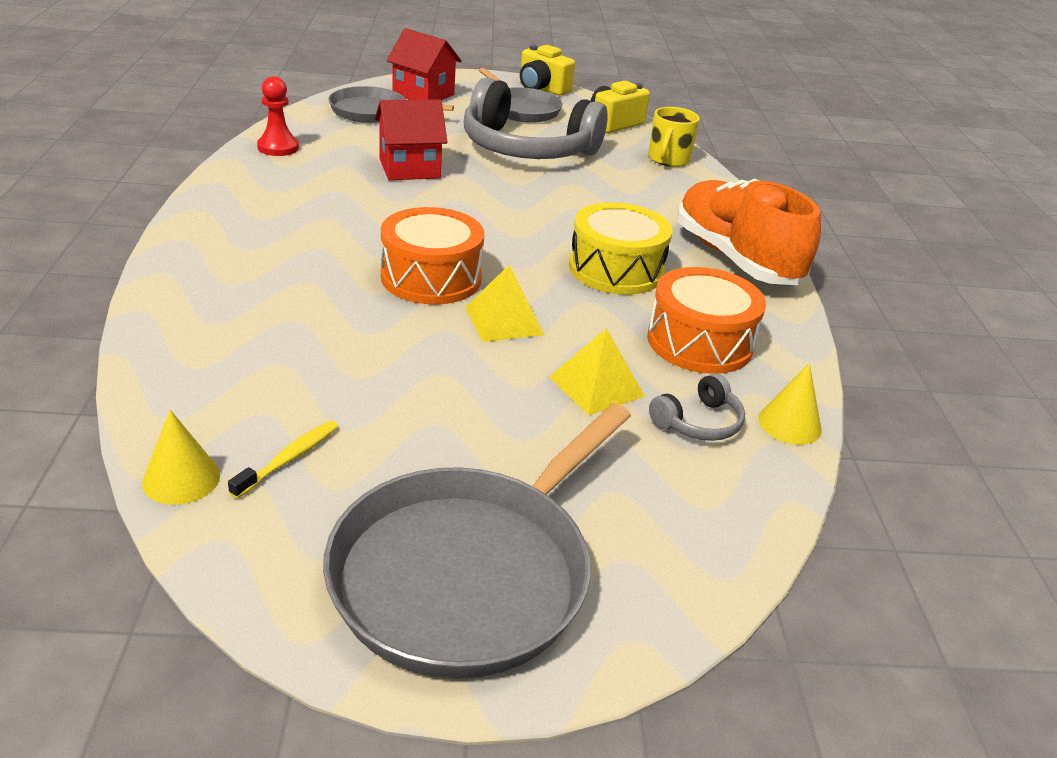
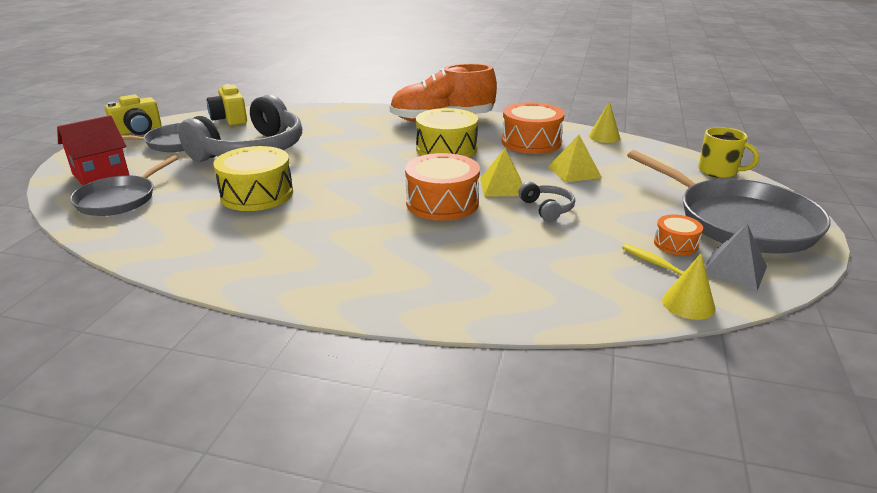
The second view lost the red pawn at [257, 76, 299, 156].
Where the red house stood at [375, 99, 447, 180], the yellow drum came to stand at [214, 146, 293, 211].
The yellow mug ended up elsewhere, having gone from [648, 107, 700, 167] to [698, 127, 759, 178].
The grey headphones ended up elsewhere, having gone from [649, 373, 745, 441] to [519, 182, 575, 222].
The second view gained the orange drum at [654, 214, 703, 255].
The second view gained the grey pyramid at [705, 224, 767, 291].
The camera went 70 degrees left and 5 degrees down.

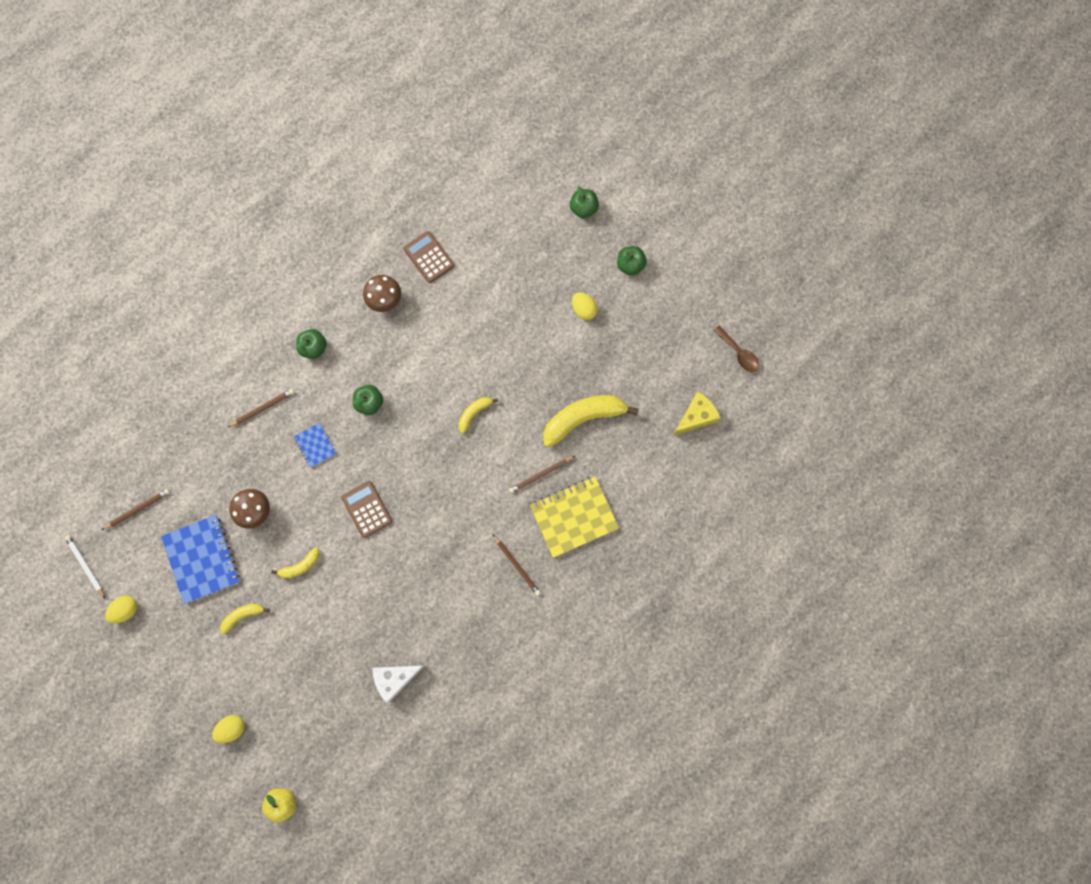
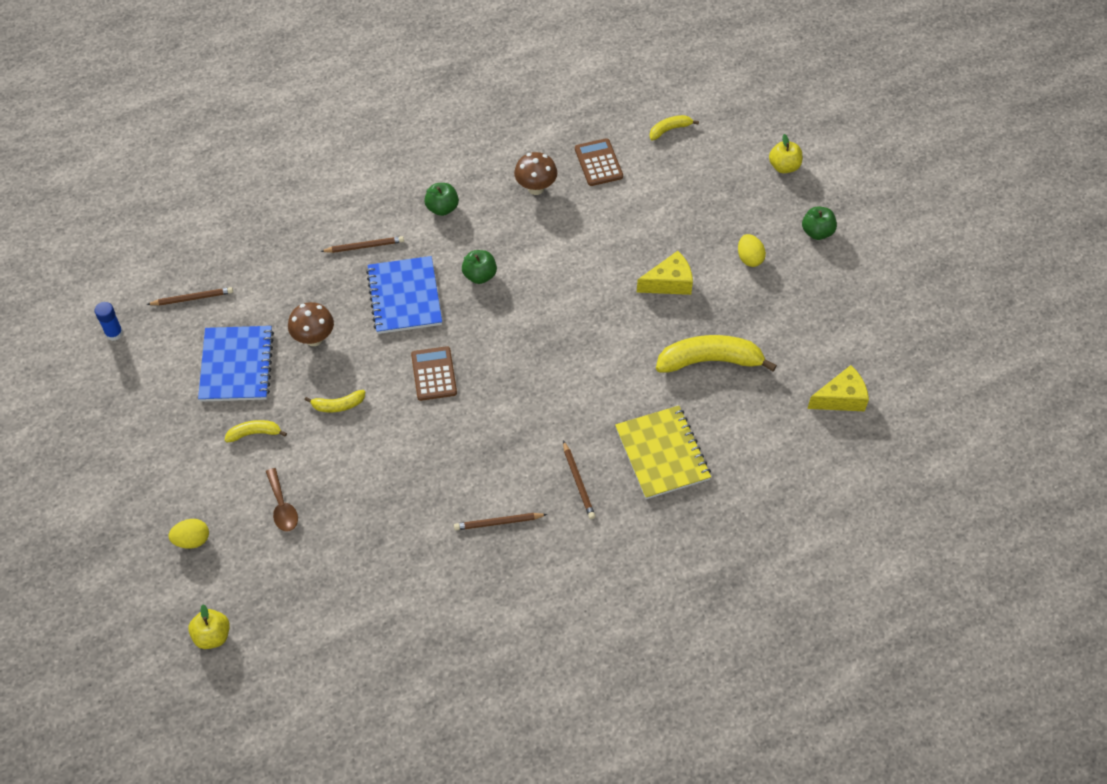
Where the white pencil stood at [65, 535, 105, 598], the blue glue stick came to stand at [95, 302, 123, 341].
The second view lost the yellow egg at [105, 595, 137, 623].
The size of the blue notebook at [294, 423, 336, 468] changed by a factor of 1.95.
The second view lost the white cheese at [372, 665, 425, 703].
The yellow banana ended up elsewhere, having gone from [459, 397, 498, 434] to [650, 115, 699, 141].
The brown pencil ended up elsewhere, having gone from [509, 456, 575, 493] to [454, 513, 547, 530].
The yellow notebook at [530, 477, 619, 558] ended up facing another way, 75 degrees clockwise from before.
What was the green apple at [570, 186, 599, 218] turned into the yellow apple at [769, 134, 802, 173].
The brown spoon ended up elsewhere, having gone from [713, 326, 759, 372] to [266, 468, 298, 532].
The second view gained the yellow cheese at [637, 251, 693, 295].
The camera went 20 degrees right and 20 degrees down.

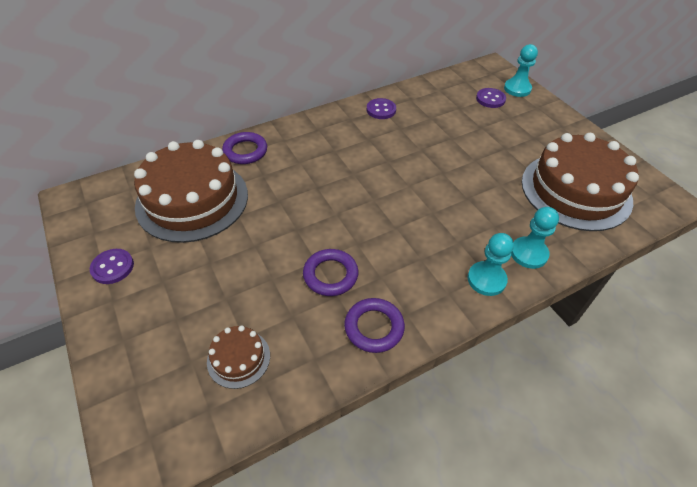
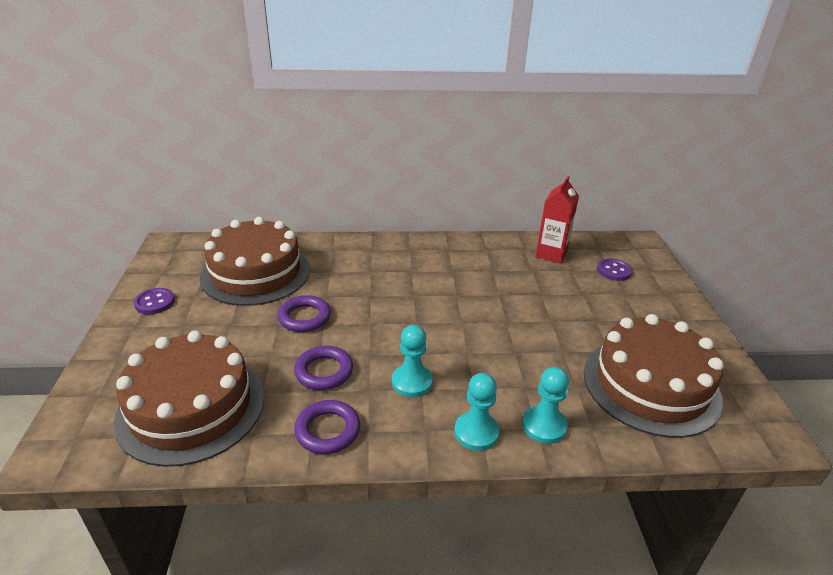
The size of the brown cake at [207, 325, 270, 389] changed by a factor of 2.26.
The purple ring ended up elsewhere, having gone from [222, 132, 267, 164] to [278, 295, 331, 332].
The second view lost the purple button at [367, 98, 396, 119].
The turquoise pawn ended up elsewhere, having gone from [504, 44, 538, 97] to [392, 325, 433, 397].
The second view gained the red carton at [535, 176, 579, 264].
The camera went 25 degrees right and 15 degrees down.

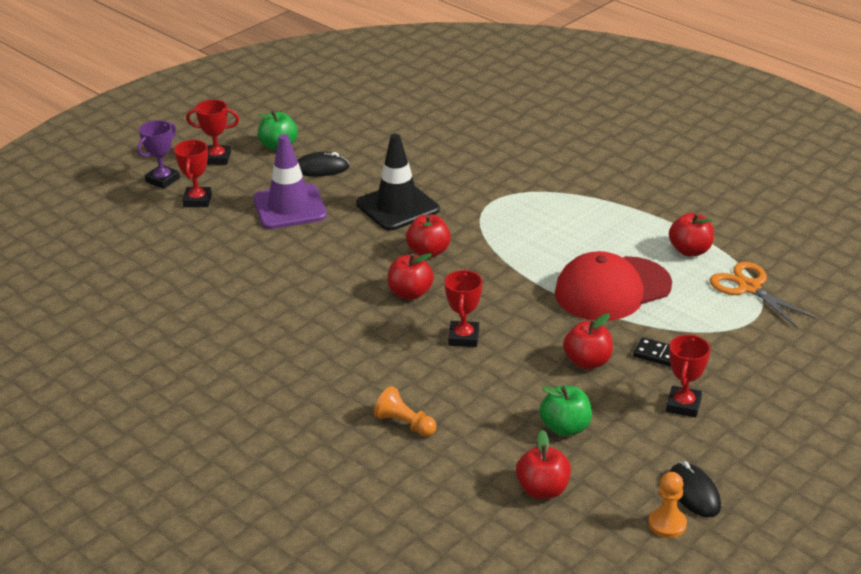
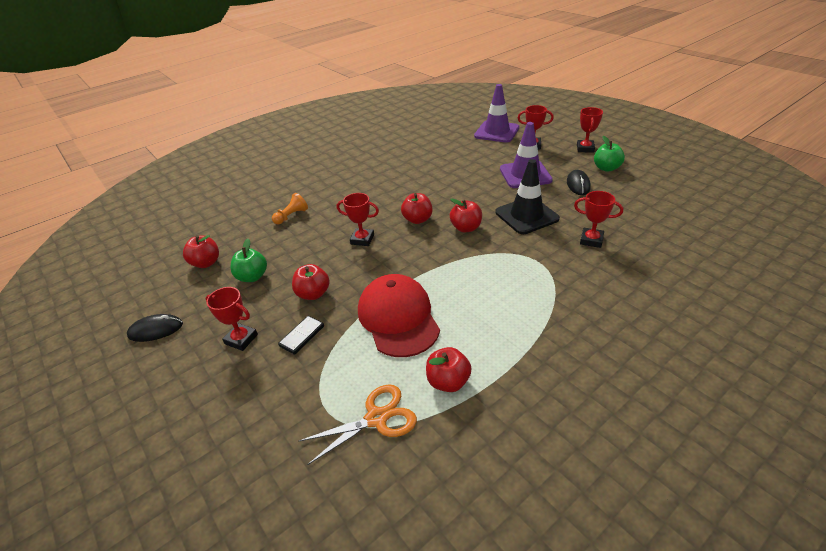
The second view lost the purple trophy at [137, 120, 180, 189].
The second view lost the orange pawn at [648, 472, 687, 538].
The second view gained the purple traffic cone at [474, 84, 519, 143].
The second view gained the red trophy at [574, 191, 623, 248].
The camera went 100 degrees right and 5 degrees up.

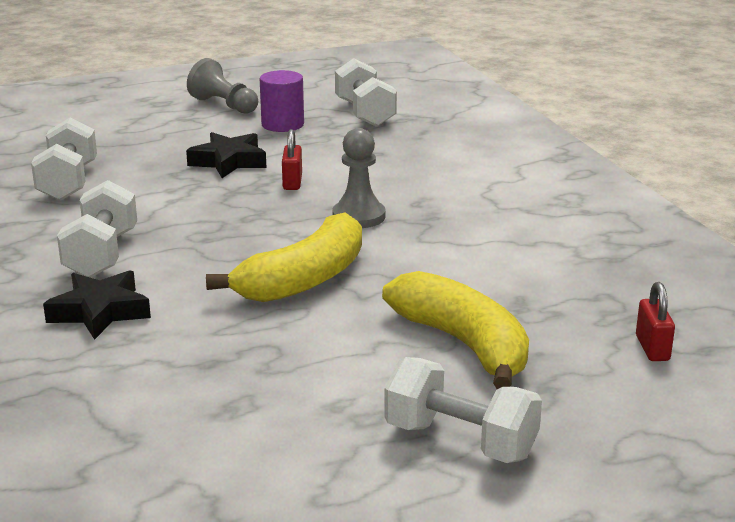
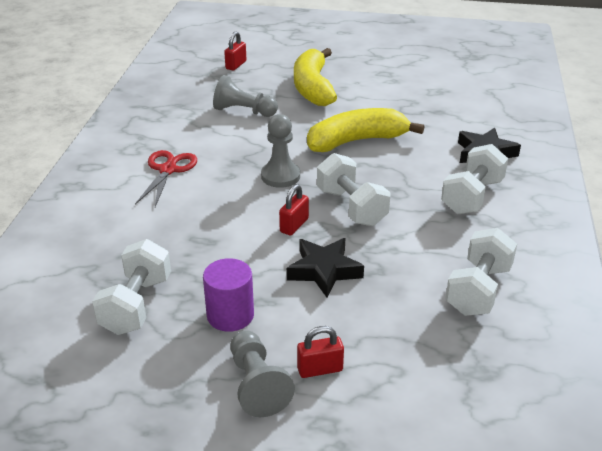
The white dumbbell ended up elsewhere, having gone from [384, 357, 542, 463] to [317, 153, 391, 226].
The second view gained the red scissors at [135, 150, 197, 207].
The second view gained the grey pawn at [213, 75, 278, 117].
The second view gained the red padlock at [297, 326, 344, 378].
The camera went 150 degrees left and 10 degrees up.

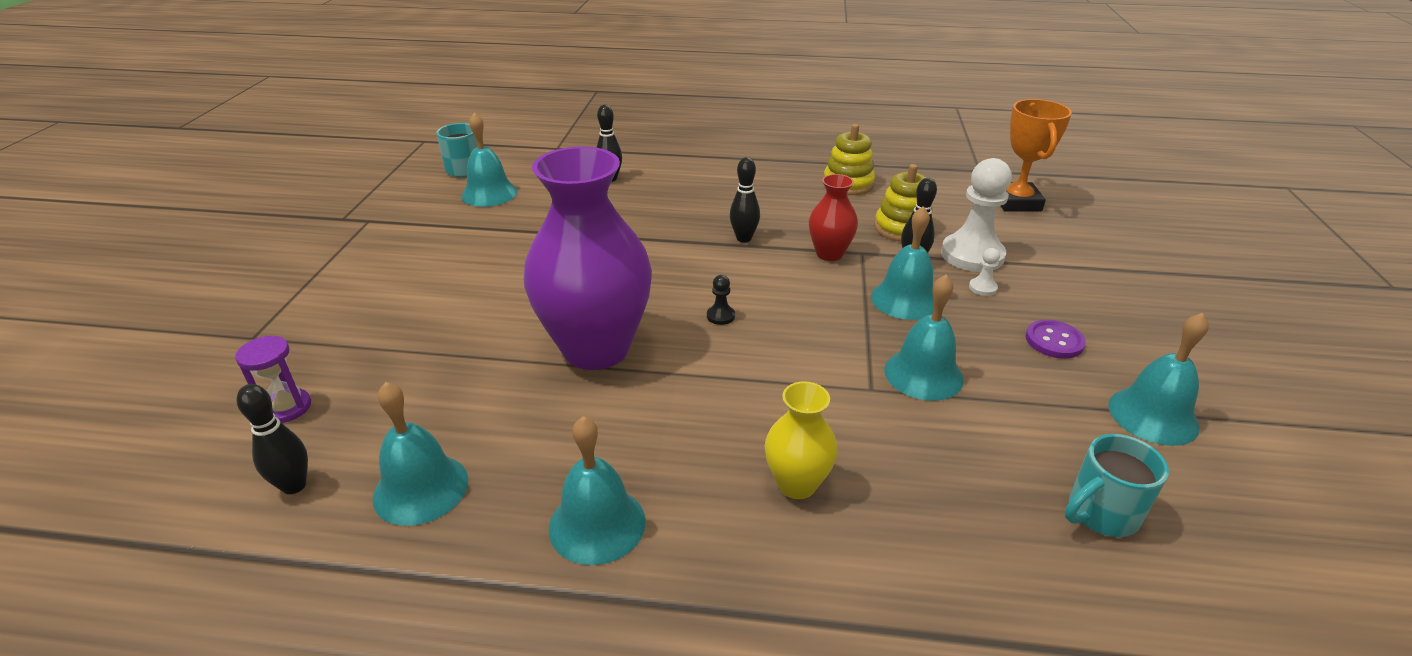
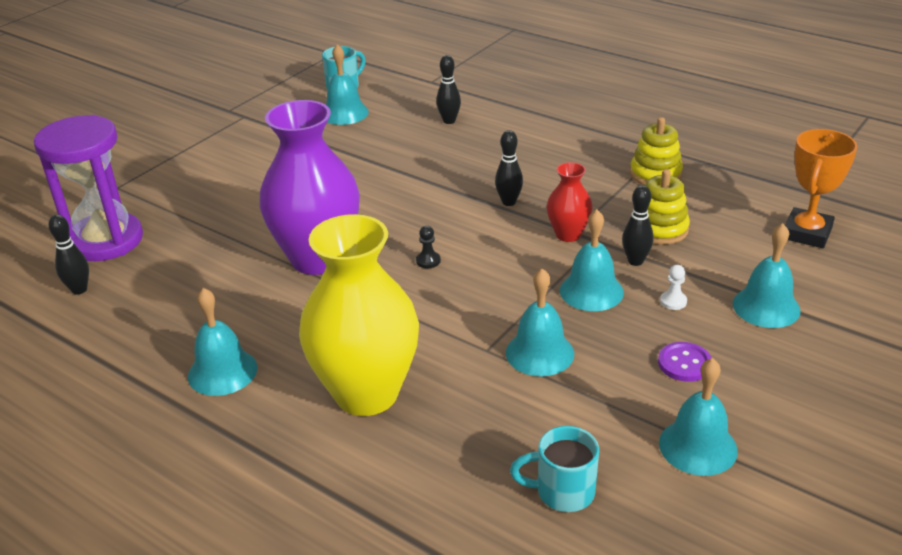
The size of the purple hourglass at [235, 336, 311, 423] changed by a factor of 2.31.
The turquoise bell ended up elsewhere, having gone from [372, 382, 468, 526] to [733, 223, 801, 328].
The size of the yellow vase at [765, 381, 838, 499] changed by a factor of 2.09.
The second view lost the white pawn at [941, 158, 1012, 272].
The camera went 30 degrees right and 0 degrees up.

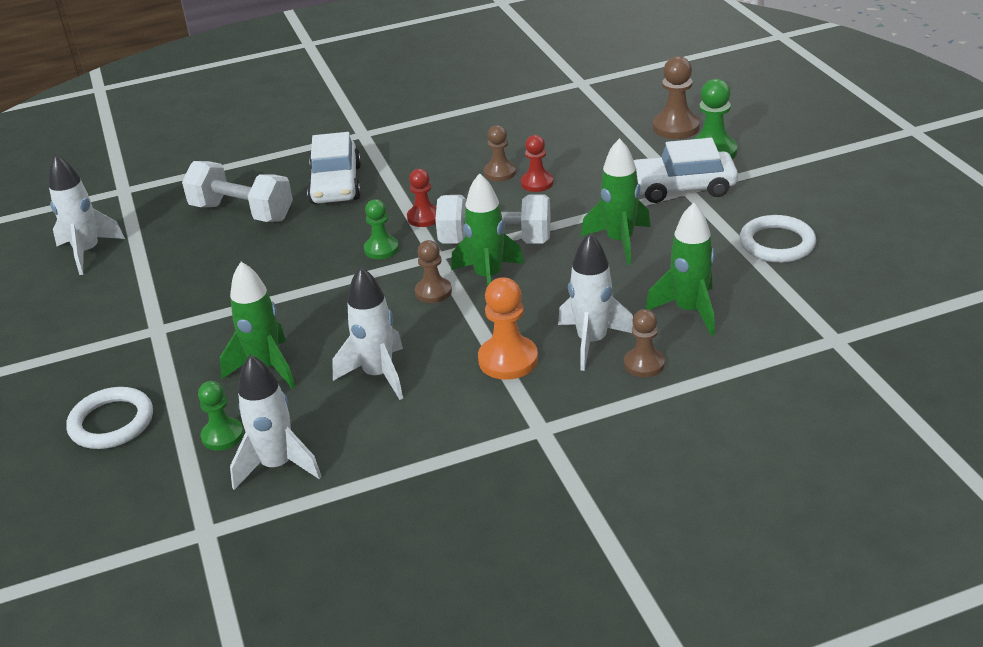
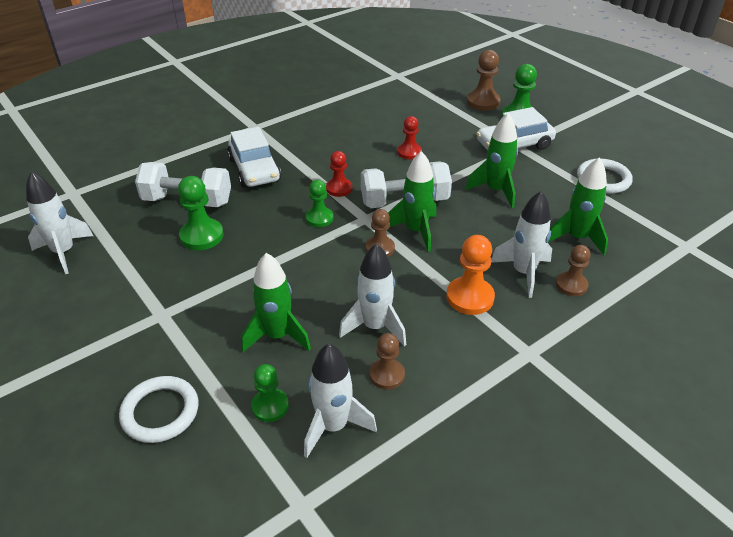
The brown pawn ended up elsewhere, having gone from [484, 125, 516, 181] to [369, 333, 405, 389].
The second view gained the green pawn at [178, 176, 224, 250].
The camera went 20 degrees left and 5 degrees up.

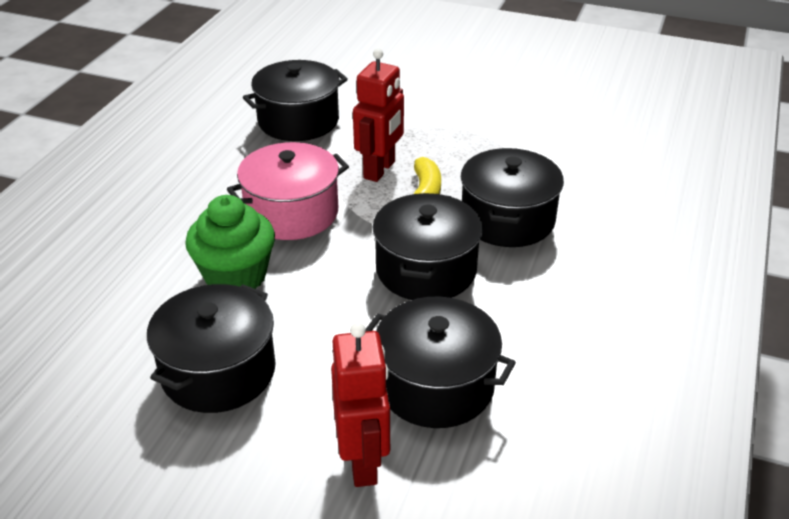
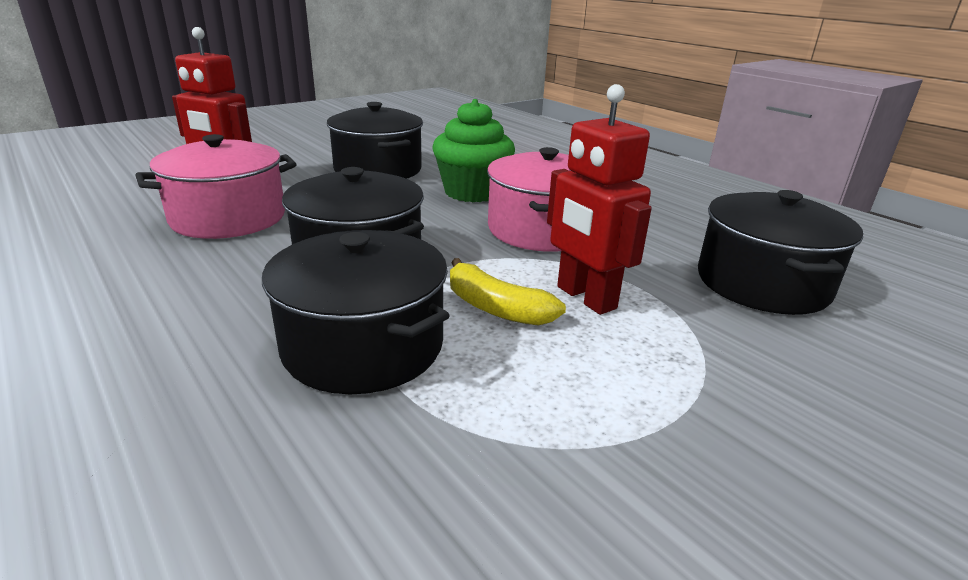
What was the black pot at [366, 297, 516, 428] turned into the pink pot at [135, 134, 296, 239].
The camera went 120 degrees right and 10 degrees down.

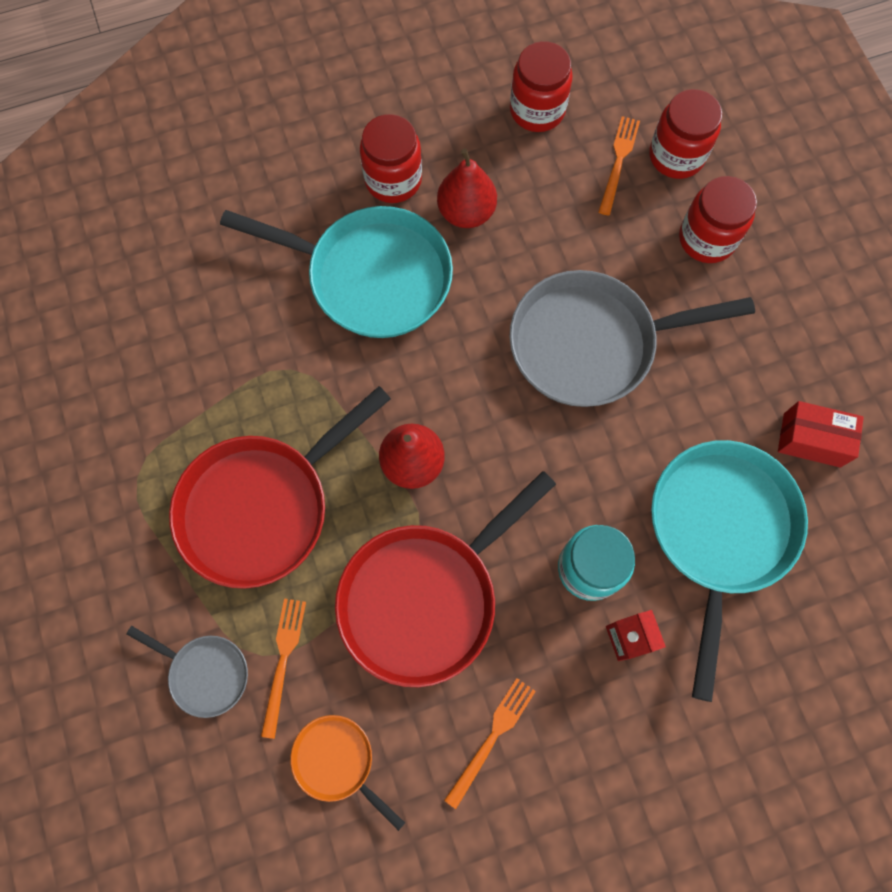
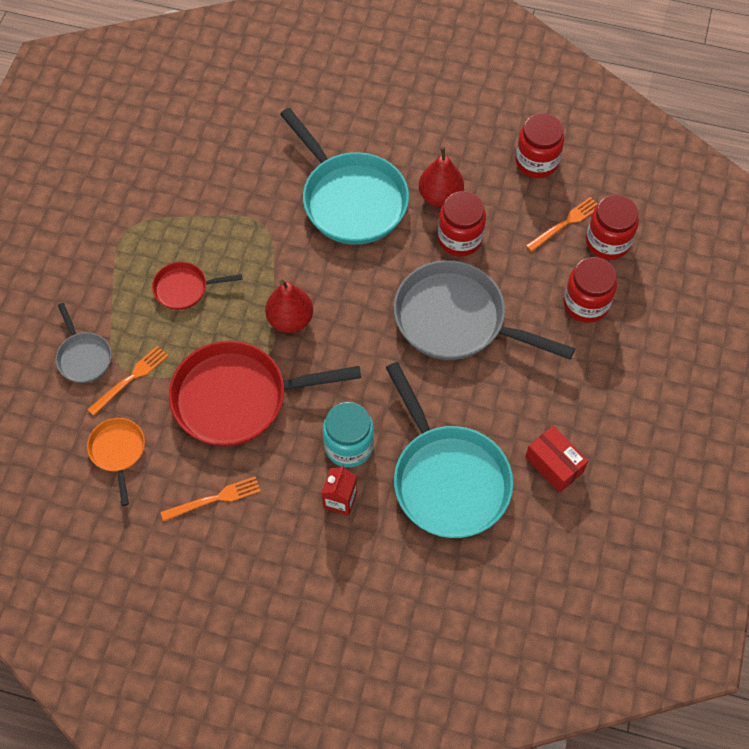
The size of the red pan at [169, 386, 391, 589] changed by a factor of 0.49.
The red jar ended up elsewhere, having gone from [360, 114, 422, 203] to [438, 191, 486, 257].
The turquoise pan at [651, 440, 808, 702] ended up facing another way, 105 degrees clockwise from before.
The camera went 35 degrees right and 10 degrees down.

